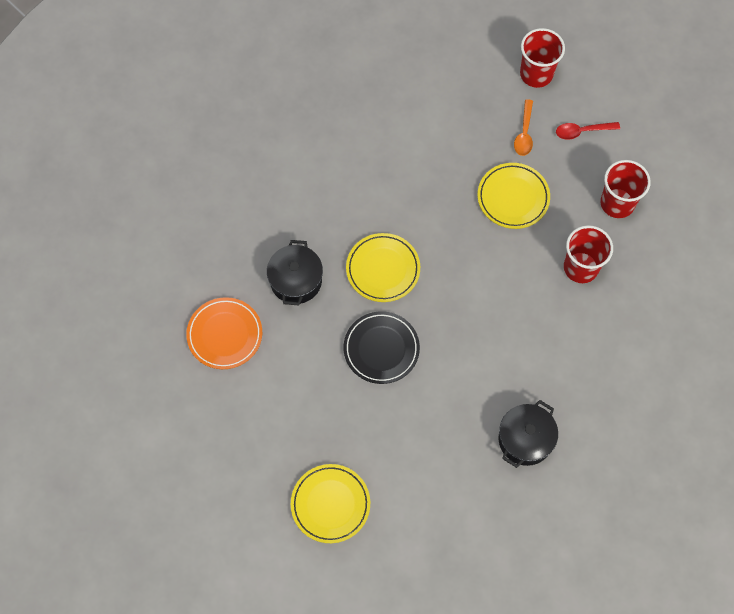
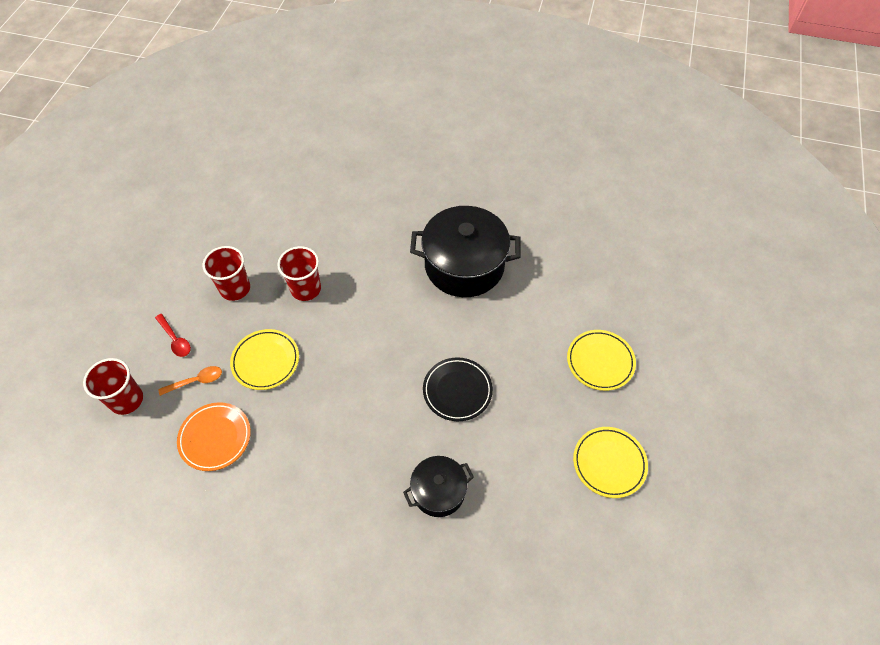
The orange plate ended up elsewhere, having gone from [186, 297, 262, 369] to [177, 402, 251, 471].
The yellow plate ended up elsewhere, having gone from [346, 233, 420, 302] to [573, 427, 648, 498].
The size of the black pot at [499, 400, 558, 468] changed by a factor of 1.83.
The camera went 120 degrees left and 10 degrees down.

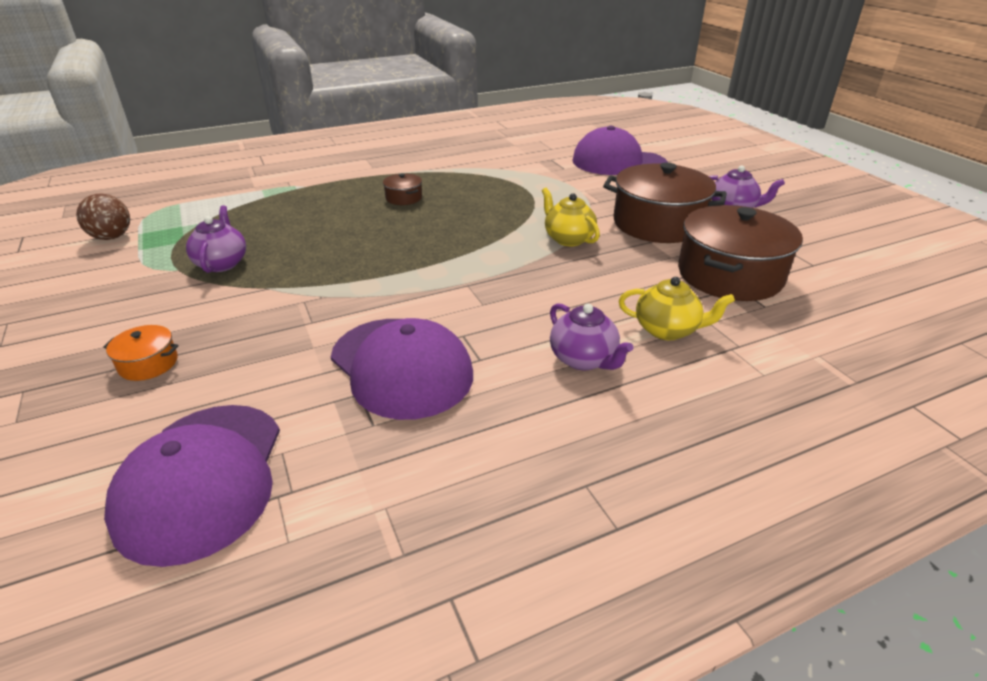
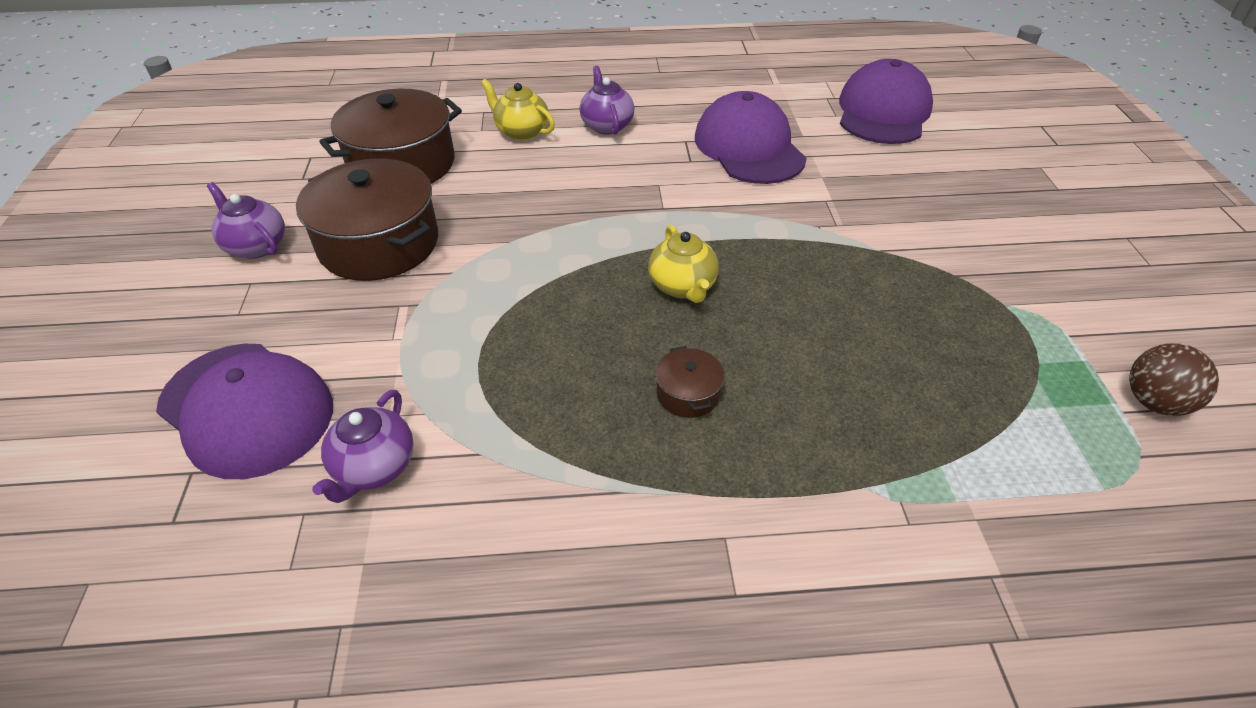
The second view lost the orange pot at [103, 325, 178, 381].
The purple teapot ended up elsewhere, having gone from [186, 205, 246, 273] to [312, 390, 414, 503].
The yellow teapot ended up elsewhere, having gone from [542, 188, 600, 246] to [648, 225, 719, 303].
The camera went 160 degrees left and 10 degrees up.

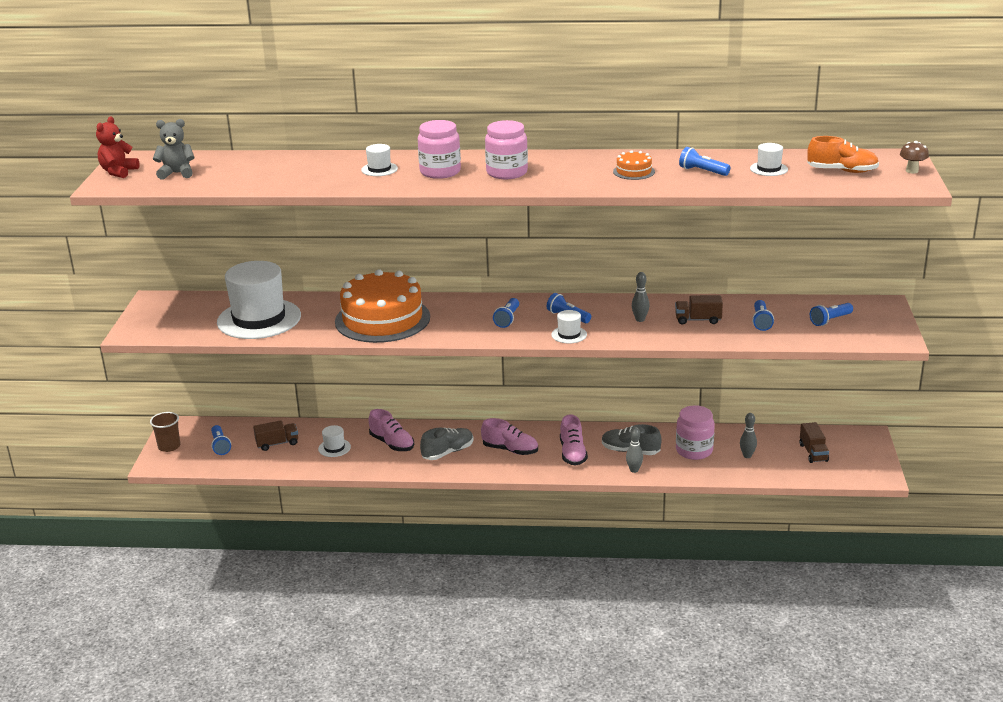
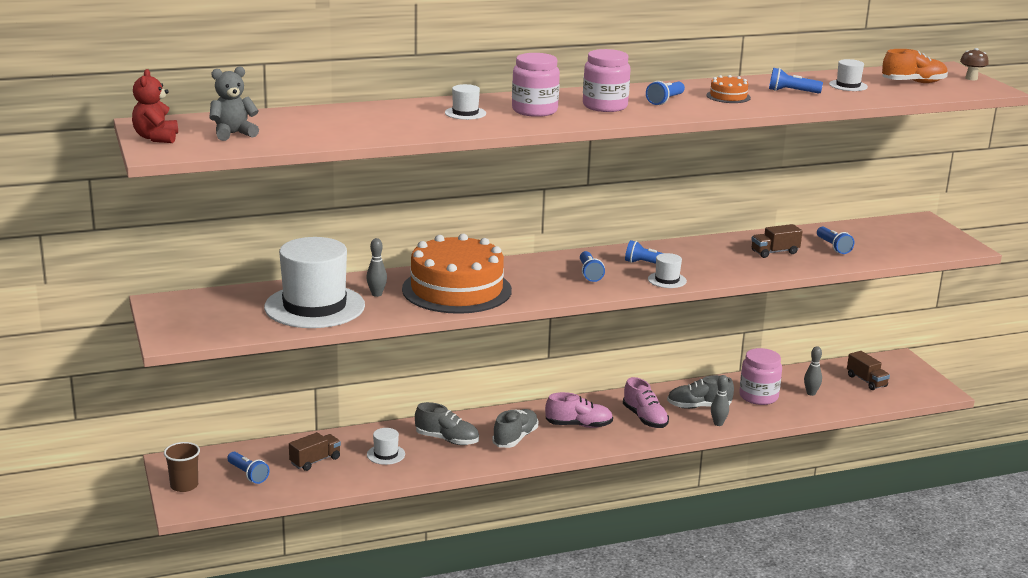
What was the pink shoe at [369, 409, 414, 451] turned into the grey shoe at [415, 402, 479, 445].
The grey bowling pin ended up elsewhere, having gone from [632, 272, 650, 322] to [366, 238, 387, 297].
The blue flashlight ended up elsewhere, having gone from [810, 303, 853, 326] to [646, 81, 685, 105].
The camera went 25 degrees left and 5 degrees down.

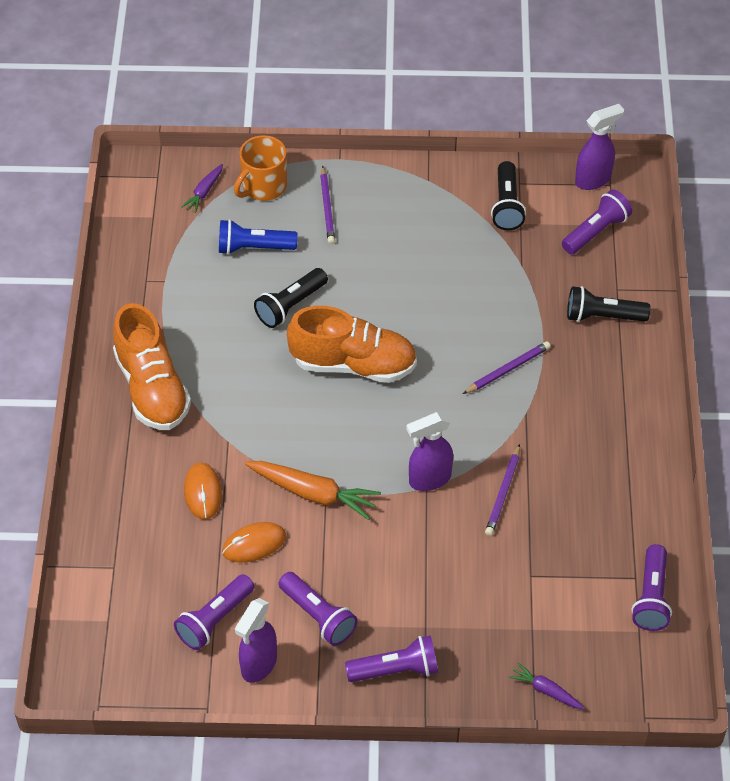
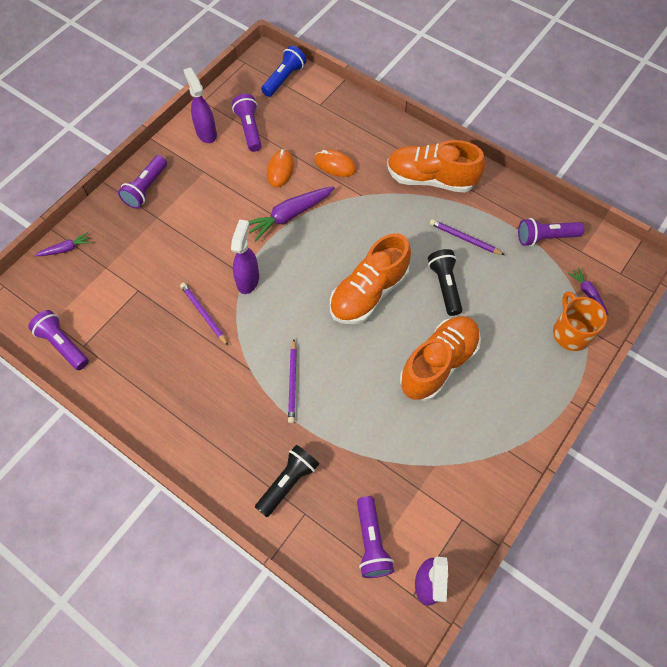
The blue flashlight ended up elsewhere, having gone from [219, 219, 297, 255] to [261, 45, 306, 97].
What was the orange carrot at [245, 461, 381, 520] turned into the purple carrot at [249, 186, 334, 242].
The purple flashlight ended up elsewhere, having gone from [278, 572, 358, 646] to [518, 218, 584, 246].
The purple pencil ended up elsewhere, having gone from [320, 166, 335, 244] to [430, 219, 505, 255].
The second view lost the black flashlight at [491, 161, 526, 230].
The second view gained the orange shoe at [400, 316, 481, 401].
The camera went 125 degrees right and 10 degrees up.

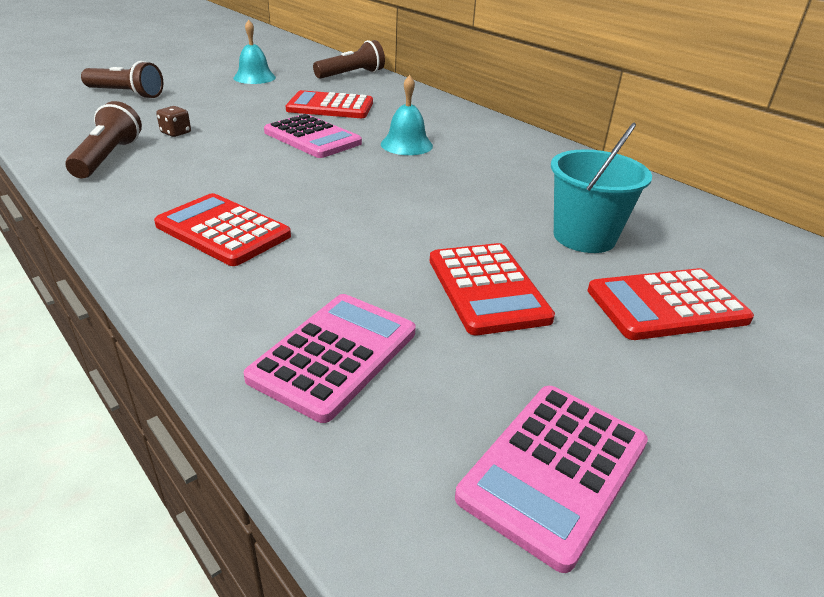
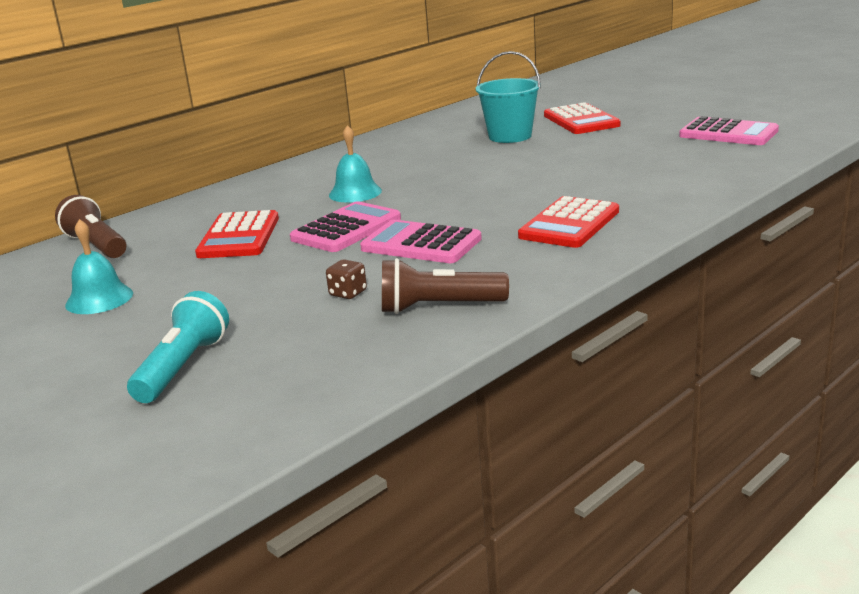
What was the brown flashlight at [81, 61, 163, 99] turned into the turquoise flashlight at [127, 291, 229, 403].
The pink calculator ended up elsewhere, having gone from [244, 294, 416, 423] to [360, 220, 482, 263].
The second view lost the red calculator at [430, 243, 555, 335].
The camera went 90 degrees left and 10 degrees down.

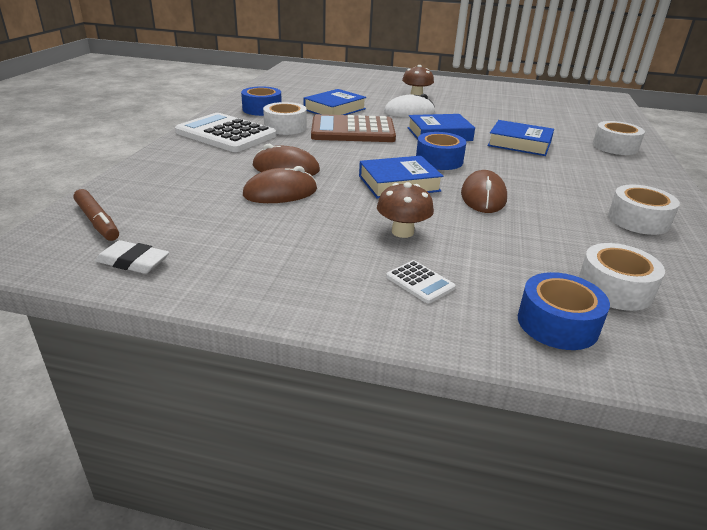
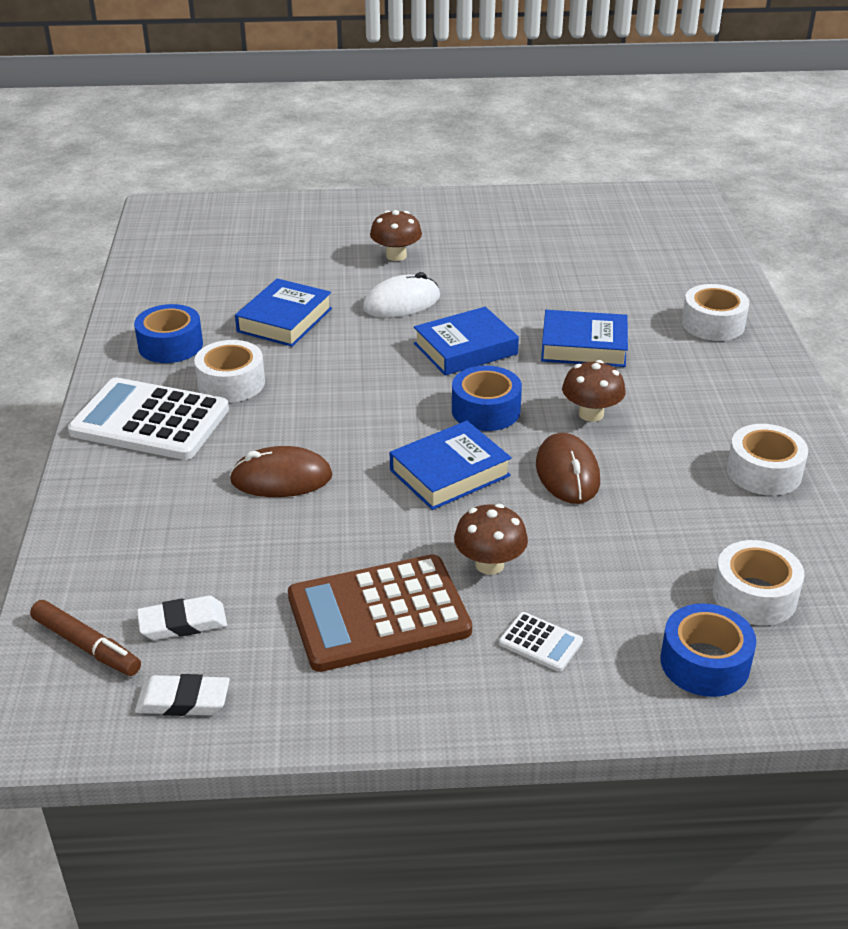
The second view lost the brown mouse at [243, 166, 317, 203].
The brown calculator ended up elsewhere, having gone from [311, 114, 396, 142] to [288, 554, 472, 672].
The second view gained the white eraser at [137, 596, 227, 640].
The second view gained the brown mushroom at [562, 360, 626, 422].
The camera went 15 degrees left and 5 degrees up.

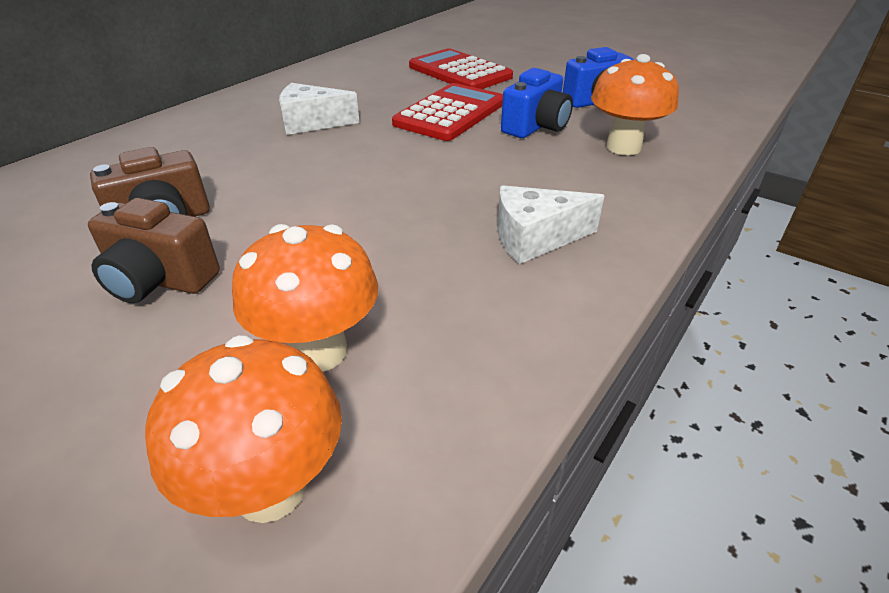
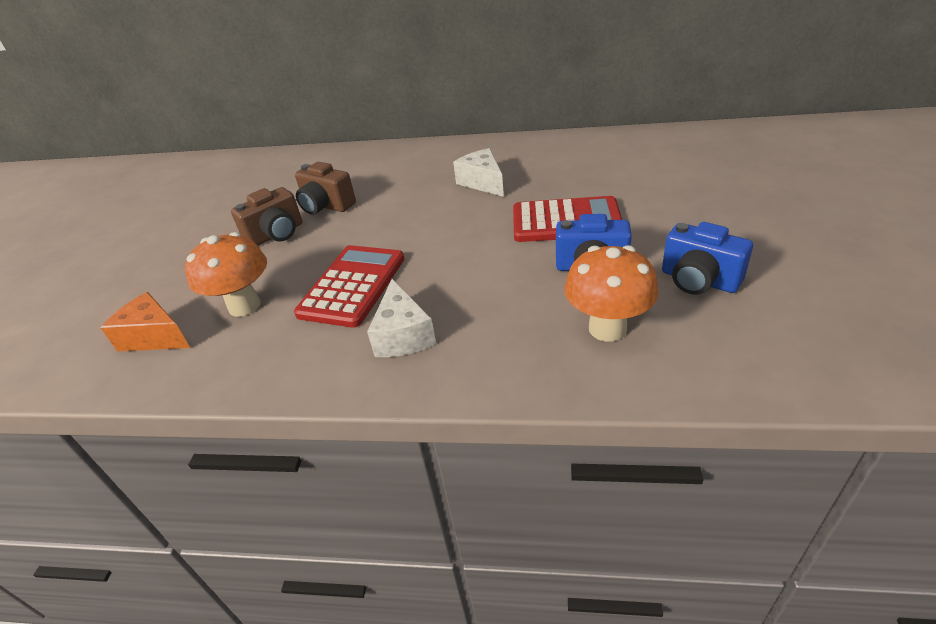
The brown camera at [88, 198, 220, 303] ended up facing another way, 120 degrees counterclockwise from before.
Where the orange mushroom stood at [145, 335, 342, 523], the orange cheese came to stand at [101, 292, 190, 351].
The red calculator ended up elsewhere, having gone from [409, 48, 513, 89] to [294, 245, 404, 328].
The white cheese at [497, 185, 605, 264] ended up facing another way, 150 degrees counterclockwise from before.
The camera went 65 degrees right and 0 degrees up.

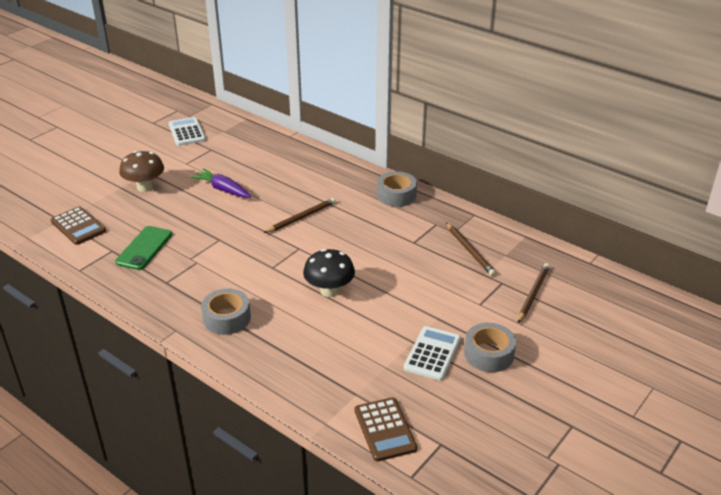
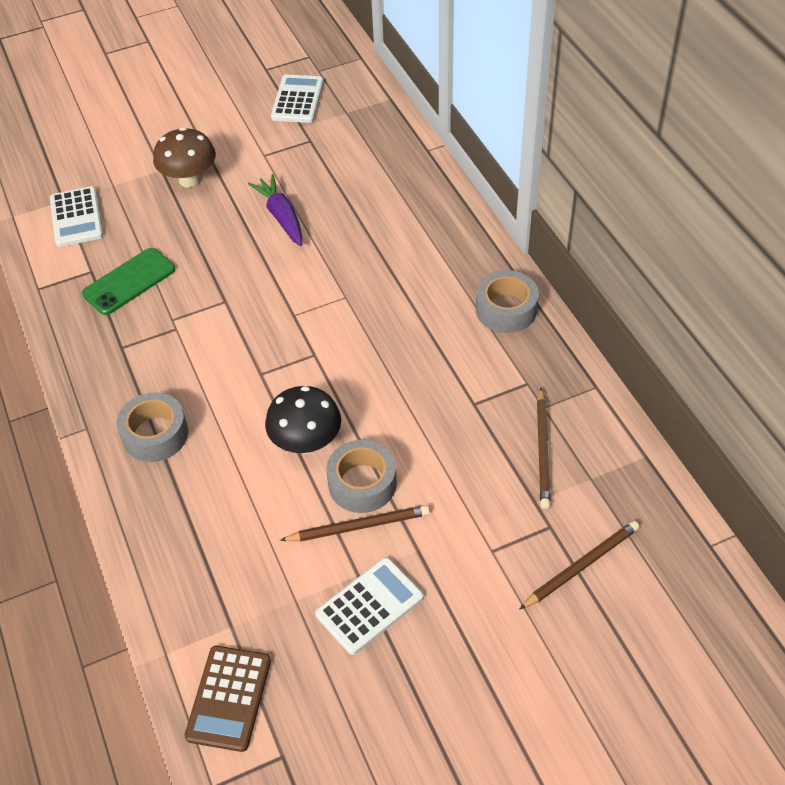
What was the brown calculator at [51, 206, 106, 245] turned into the white calculator at [50, 186, 103, 247].
The brown pencil ended up elsewhere, having gone from [264, 198, 336, 233] to [280, 505, 430, 541].
The grey tape ended up elsewhere, having gone from [464, 323, 516, 372] to [326, 440, 397, 513].
The camera went 30 degrees right and 15 degrees up.

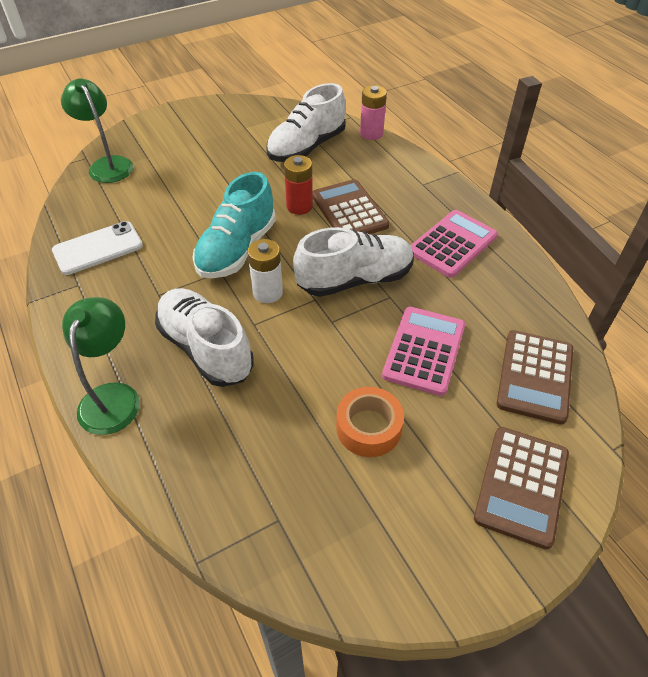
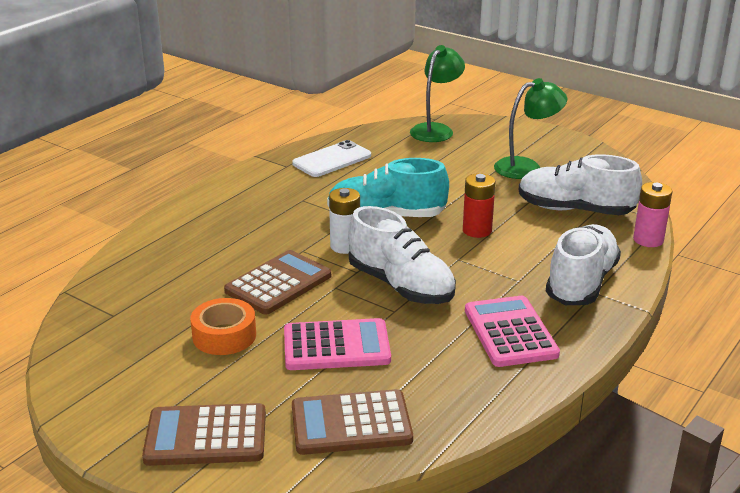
The white phone at [52, 221, 143, 275] ended up facing another way, 75 degrees counterclockwise from before.
The green lamp ended up elsewhere, having gone from [62, 297, 140, 435] to [494, 78, 567, 179].
The white shoe ended up elsewhere, having gone from [155, 288, 254, 387] to [546, 224, 621, 305].
The brown calculator ended up elsewhere, having gone from [313, 179, 389, 234] to [224, 250, 331, 314].
The pink calculator at [411, 210, 498, 278] ended up facing another way, 120 degrees counterclockwise from before.
The camera went 65 degrees right and 20 degrees down.

